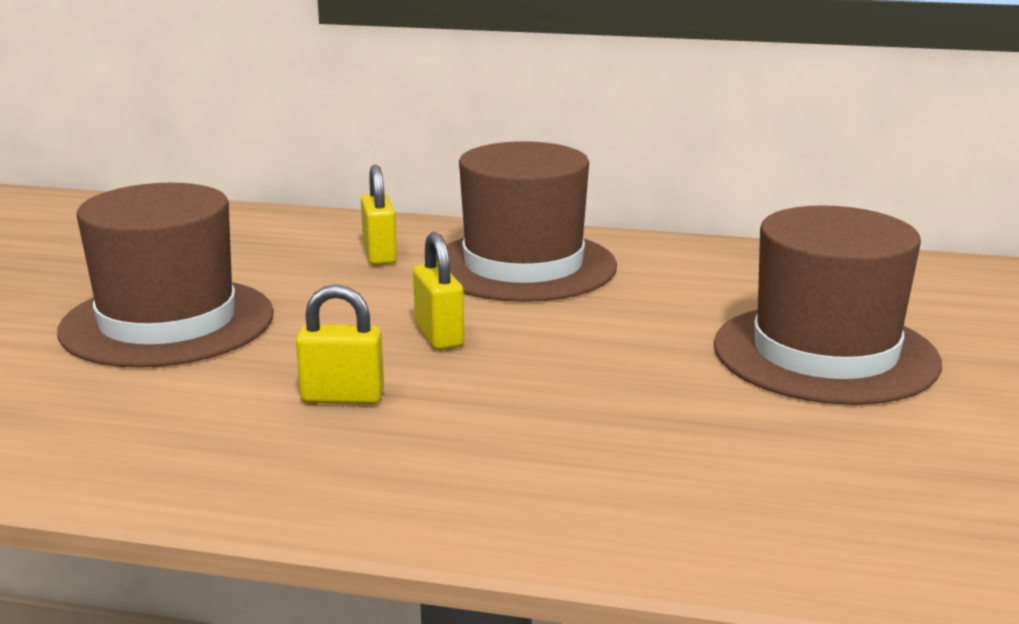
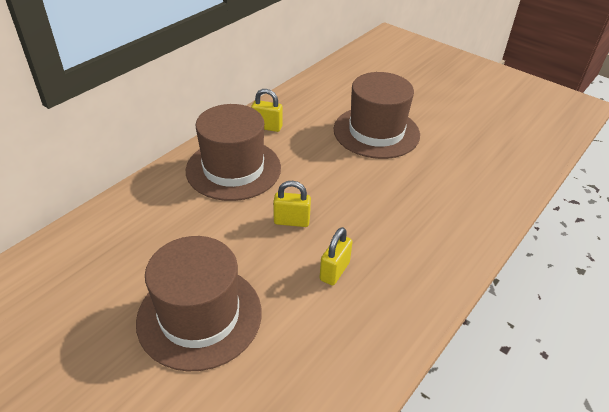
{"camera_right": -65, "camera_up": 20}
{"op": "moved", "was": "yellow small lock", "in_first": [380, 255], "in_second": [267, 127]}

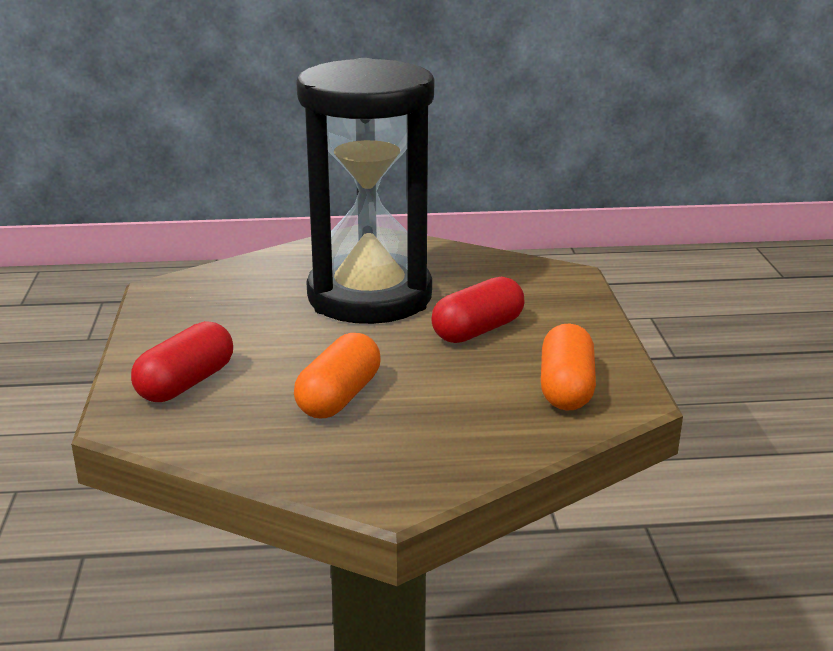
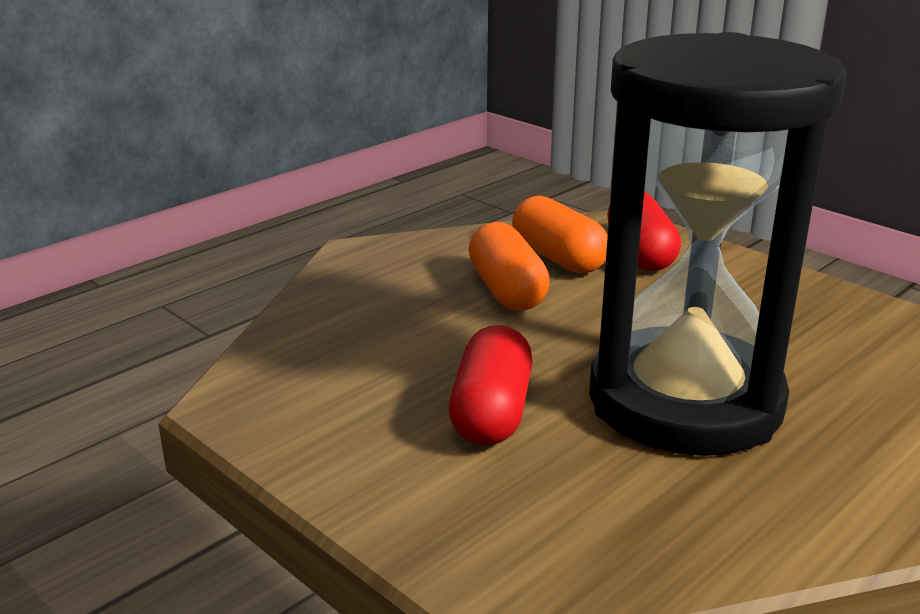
{"camera_right": 140, "camera_up": 0}
{"op": "moved", "was": "bright orange capsule", "in_first": [566, 388], "in_second": [558, 258]}

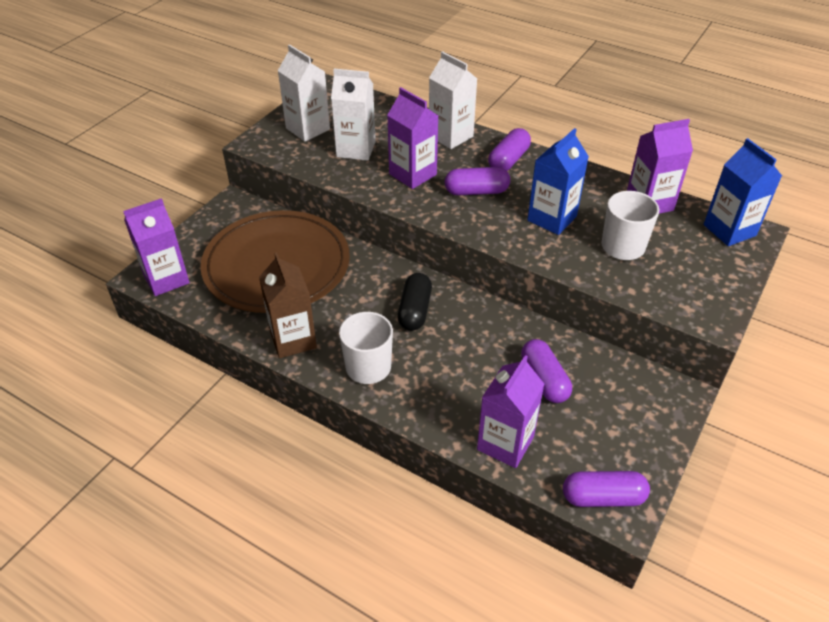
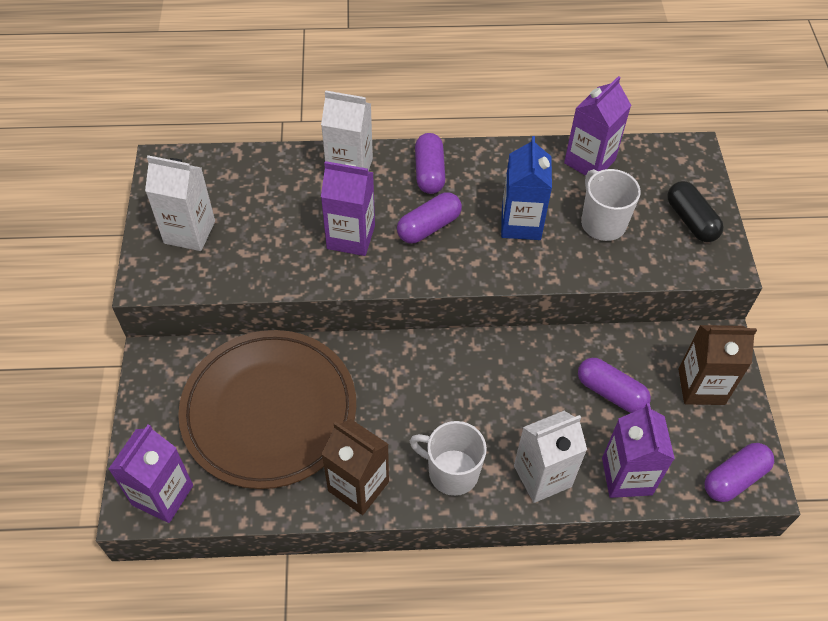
{"camera_right": -35, "camera_up": 10}
{"op": "moved", "was": "snow-white carton", "in_first": [356, 149], "in_second": [542, 476]}
{"op": "removed", "was": "cobalt carton", "in_first": [729, 230]}
{"op": "moved", "was": "jet-black capsule", "in_first": [415, 310], "in_second": [691, 220]}
{"op": "added", "now": "dark brown carton", "in_second": [701, 386]}

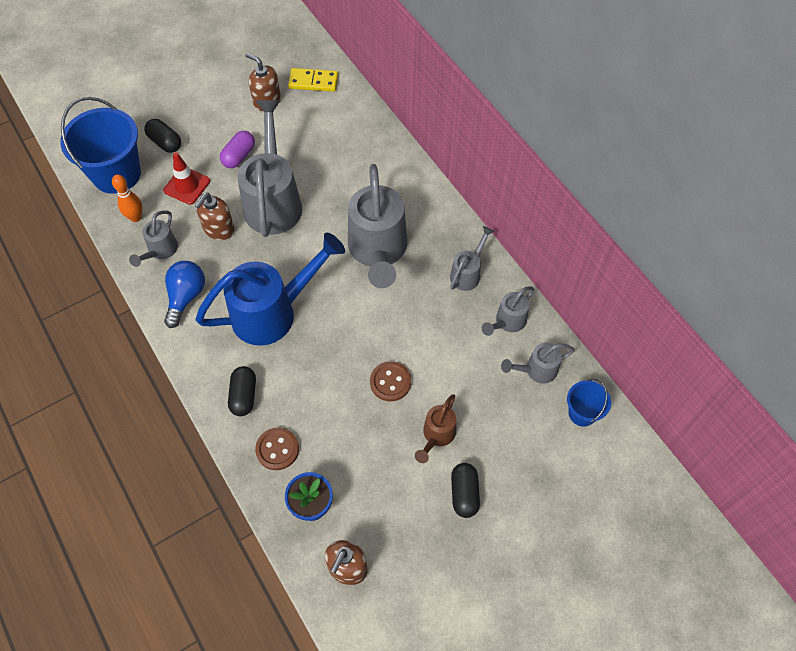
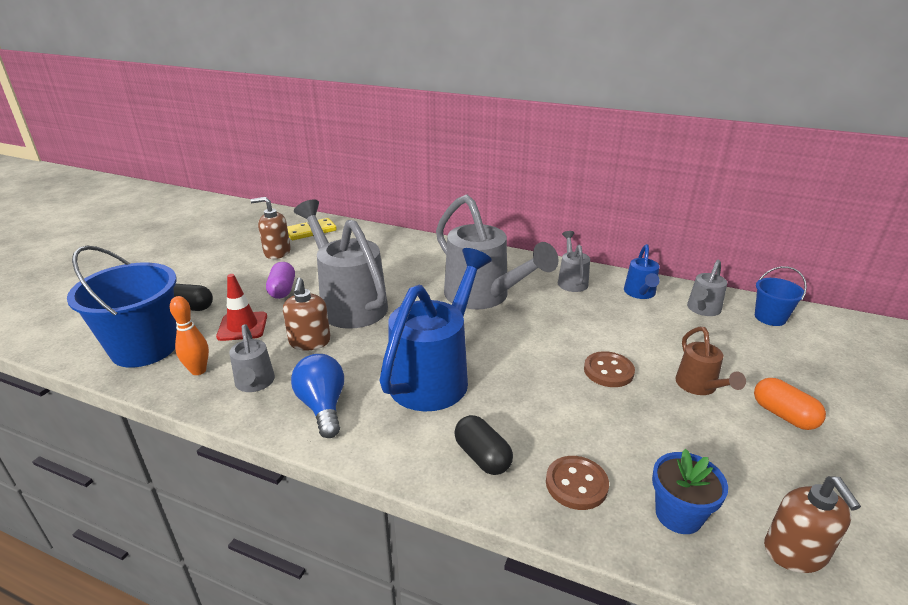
{"camera_right": -35, "camera_up": -30}
{"op": "recoloured", "was": "ash-grey watering can", "now": "cobalt watering can", "in_first": [507, 322], "in_second": [640, 293]}
{"op": "recoloured", "was": "jet-black capsule", "now": "bright orange capsule", "in_first": [464, 493], "in_second": [783, 415]}

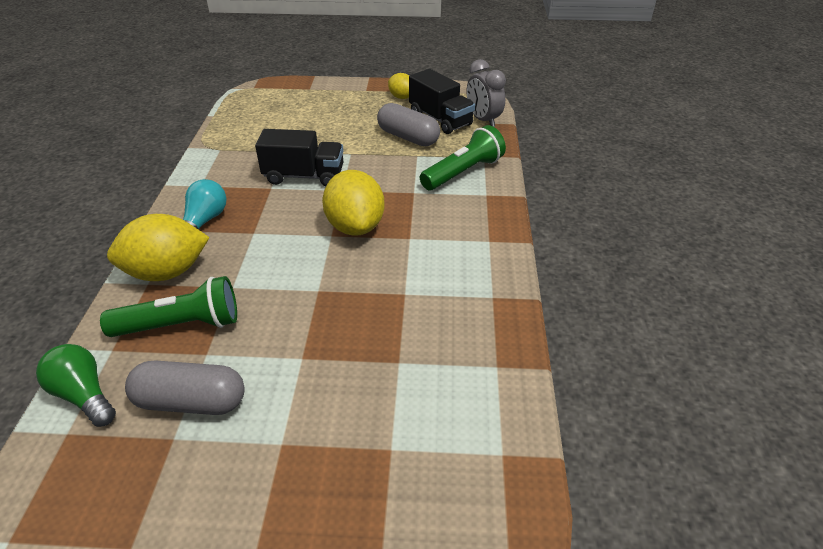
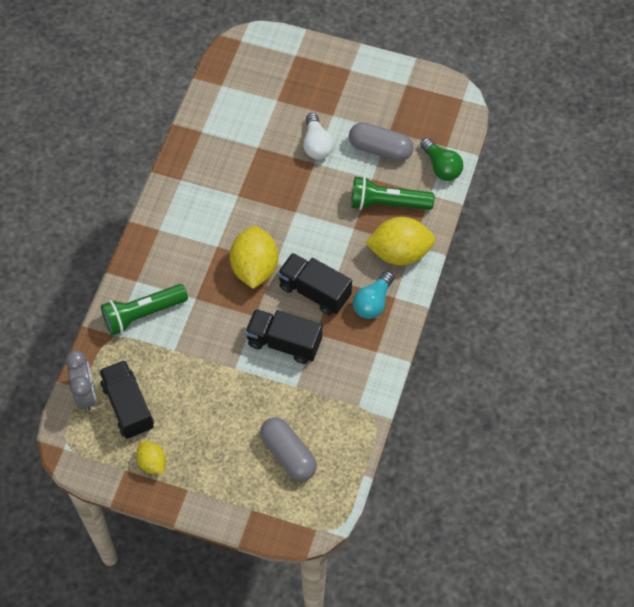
{"camera_right": -165, "camera_up": 20}
{"op": "moved", "was": "ash-grey capsule", "in_first": [408, 137], "in_second": [288, 454]}
{"op": "added", "now": "snow-white light bulb", "in_second": [316, 144]}
{"op": "added", "now": "jet-black toy truck", "in_second": [314, 291]}

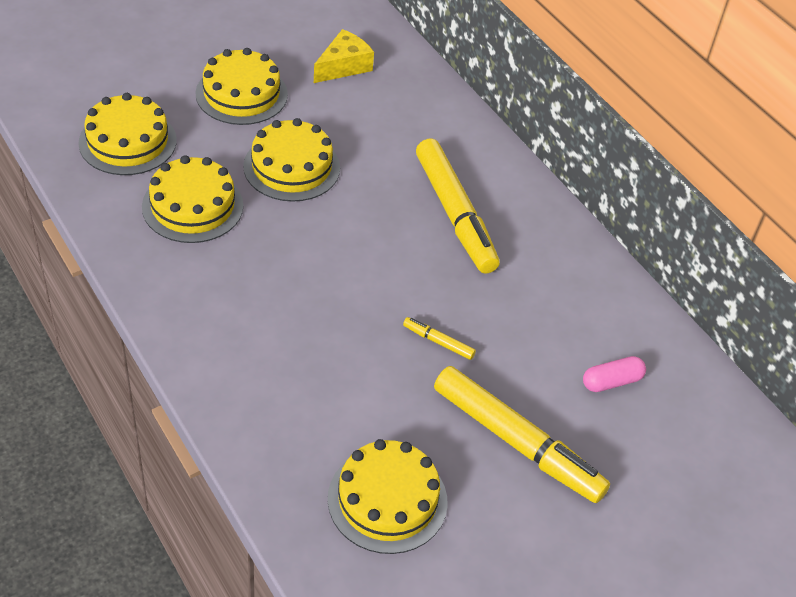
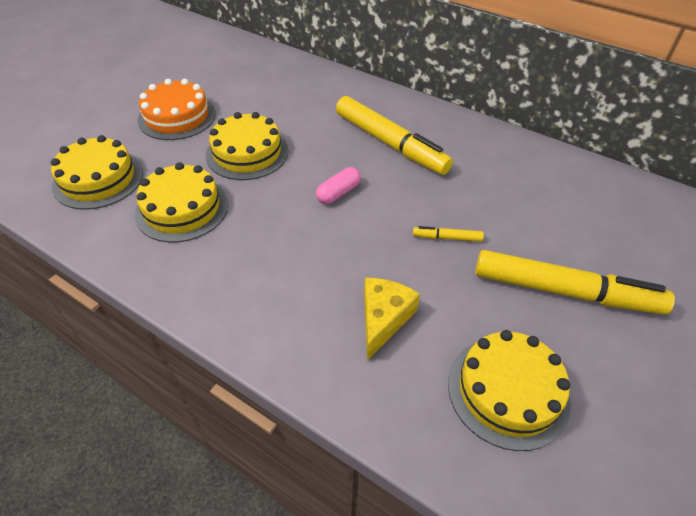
{"camera_right": -20, "camera_up": 0}
{"op": "moved", "was": "yellow cheese wedge", "in_first": [343, 66], "in_second": [383, 319]}
{"op": "recoloured", "was": "yellow cake", "now": "bright orange cake", "in_first": [241, 94], "in_second": [177, 117]}
{"op": "moved", "was": "rose-pink capsule", "in_first": [611, 381], "in_second": [338, 193]}

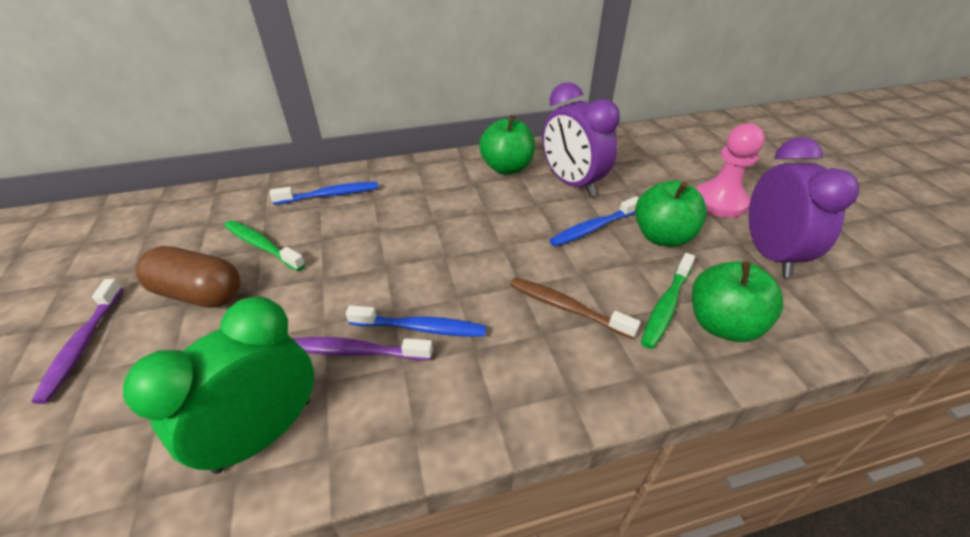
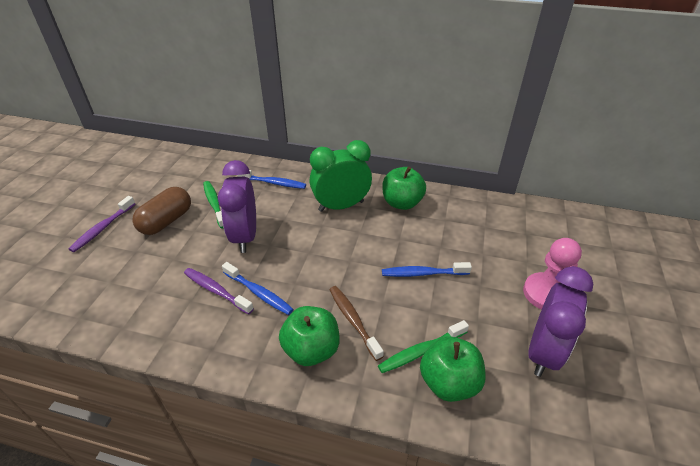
{"camera_right": 30, "camera_up": 0}
{"op": "moved", "was": "purple bedside clock", "in_first": [572, 183], "in_second": [245, 236]}
{"op": "moved", "was": "leaf-green apple", "in_first": [662, 237], "in_second": [311, 350]}
{"op": "turned", "was": "dark brown capsule", "in_first": [199, 293], "in_second": [166, 221], "clockwise": 75}
{"op": "moved", "was": "leaf-green bedside clock", "in_first": [264, 434], "in_second": [341, 206]}

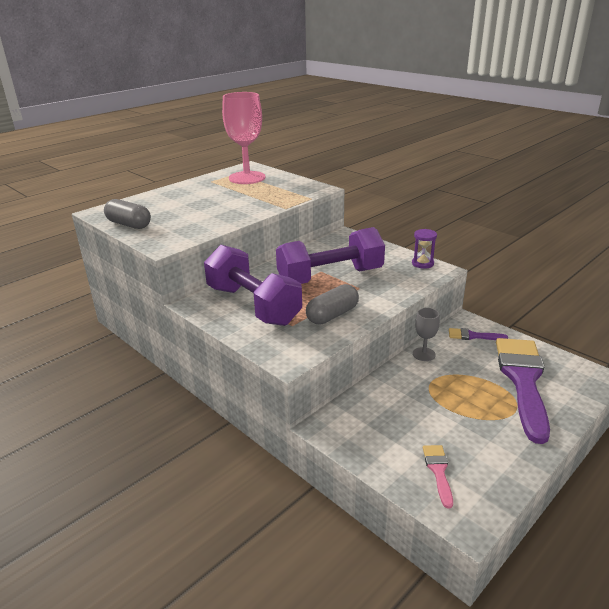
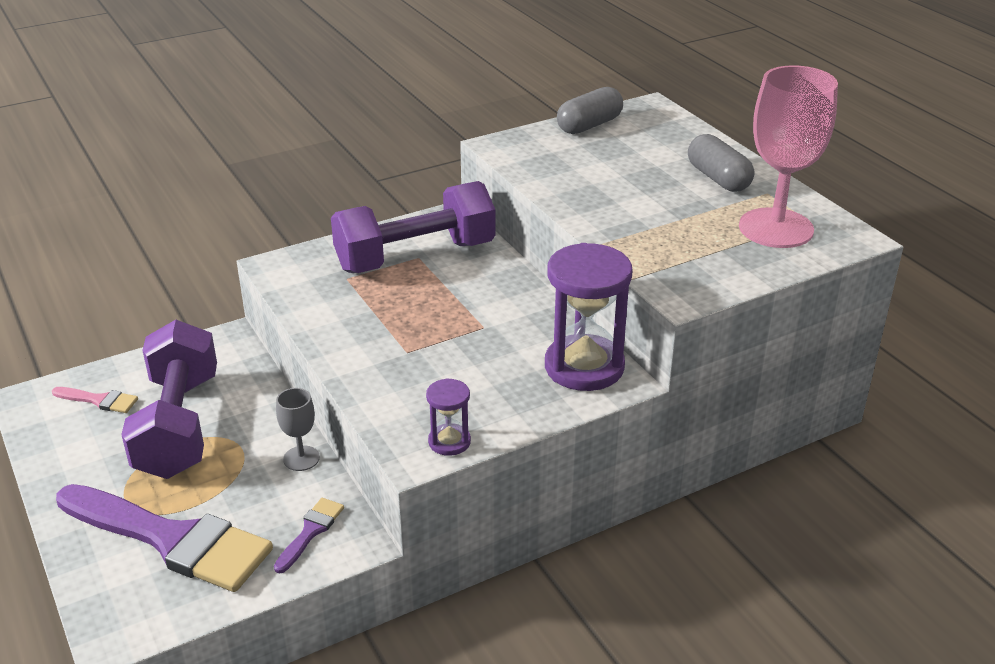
{"camera_right": 105, "camera_up": 5}
{"op": "moved", "was": "purple dumbbell", "in_first": [330, 277], "in_second": [178, 426]}
{"op": "moved", "was": "ash-grey capsule", "in_first": [332, 315], "in_second": [718, 178]}
{"op": "added", "now": "purple sand timer", "in_second": [584, 367]}

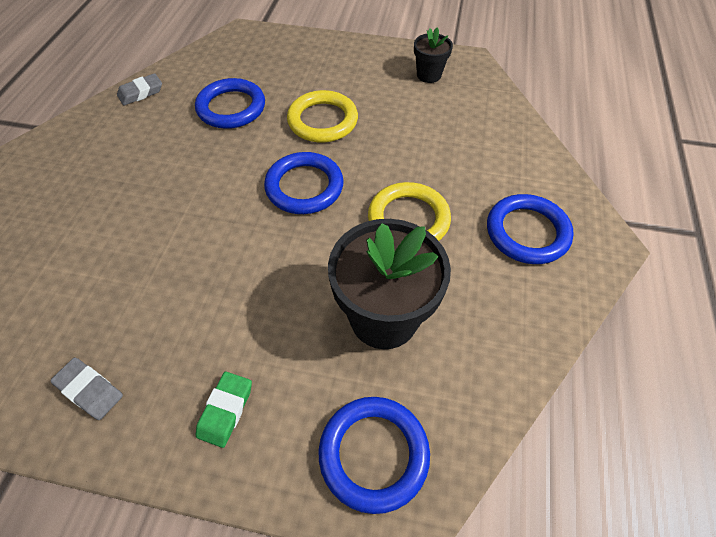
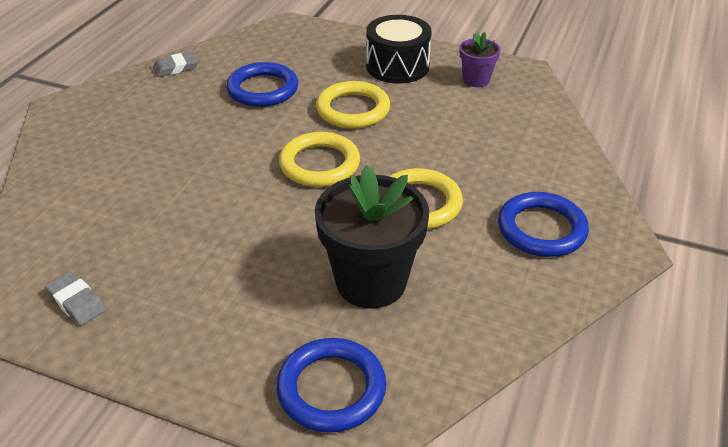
{"camera_right": 10, "camera_up": -15}
{"op": "recoloured", "was": "jet-black potted plant", "now": "purple potted plant", "in_first": [429, 75], "in_second": [476, 80]}
{"op": "recoloured", "was": "cobalt ring", "now": "yellow ring", "in_first": [304, 187], "in_second": [319, 164]}
{"op": "removed", "was": "leaf-green gum eraser", "in_first": [225, 410]}
{"op": "added", "now": "jet-black toy drum", "in_second": [397, 66]}

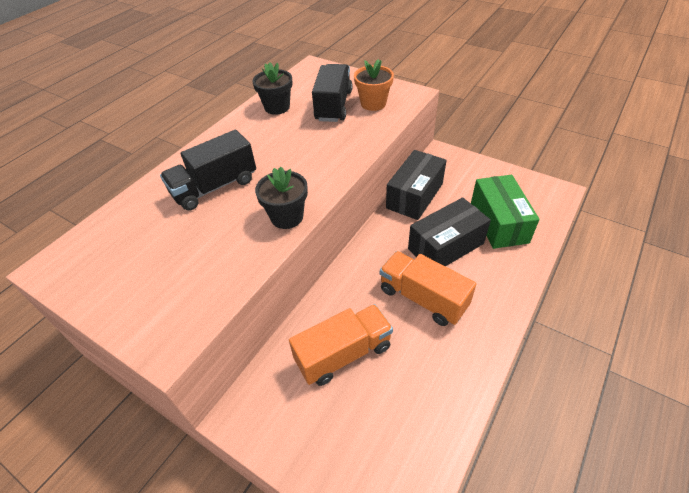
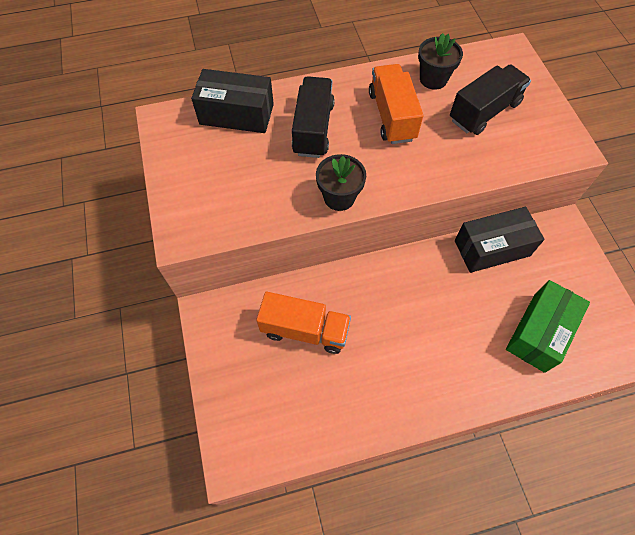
{"camera_right": 40, "camera_up": 15}
{"op": "removed", "was": "bright orange potted plant", "in_first": [373, 103]}
{"op": "turned", "was": "jet-black toy truck", "in_first": [215, 187], "in_second": [313, 129], "clockwise": 90}
{"op": "moved", "was": "jet-black parcel", "in_first": [446, 246], "in_second": [236, 114]}
{"op": "moved", "was": "bright orange toy truck", "in_first": [423, 298], "in_second": [392, 116]}

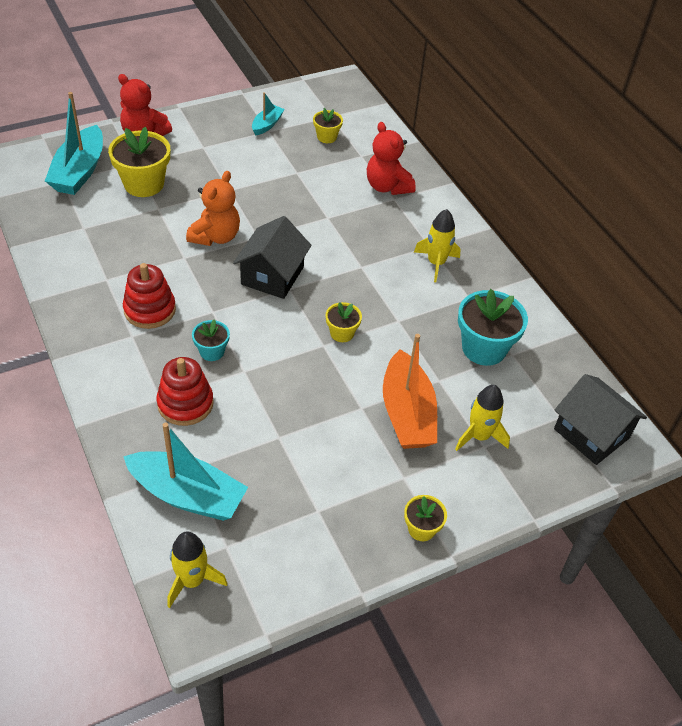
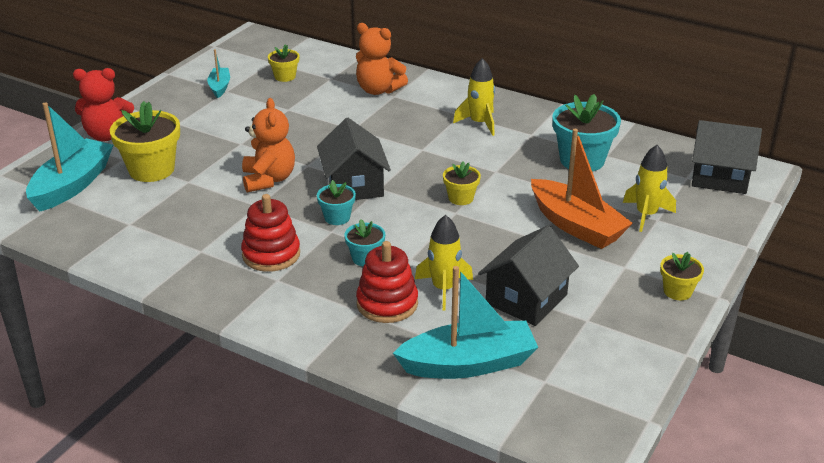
{"camera_right": -30, "camera_up": -15}
{"op": "turned", "was": "teal boat", "in_first": [79, 171], "in_second": [72, 185], "clockwise": -135}
{"op": "recoloured", "was": "crimson teddy", "now": "bright orange teddy", "in_first": [387, 186], "in_second": [378, 90]}
{"op": "moved", "was": "yellow toy rocket", "in_first": [192, 580], "in_second": [443, 289]}
{"op": "added", "now": "teal potted plant", "in_second": [337, 217]}
{"op": "added", "now": "jet-black toy house", "in_second": [526, 299]}

